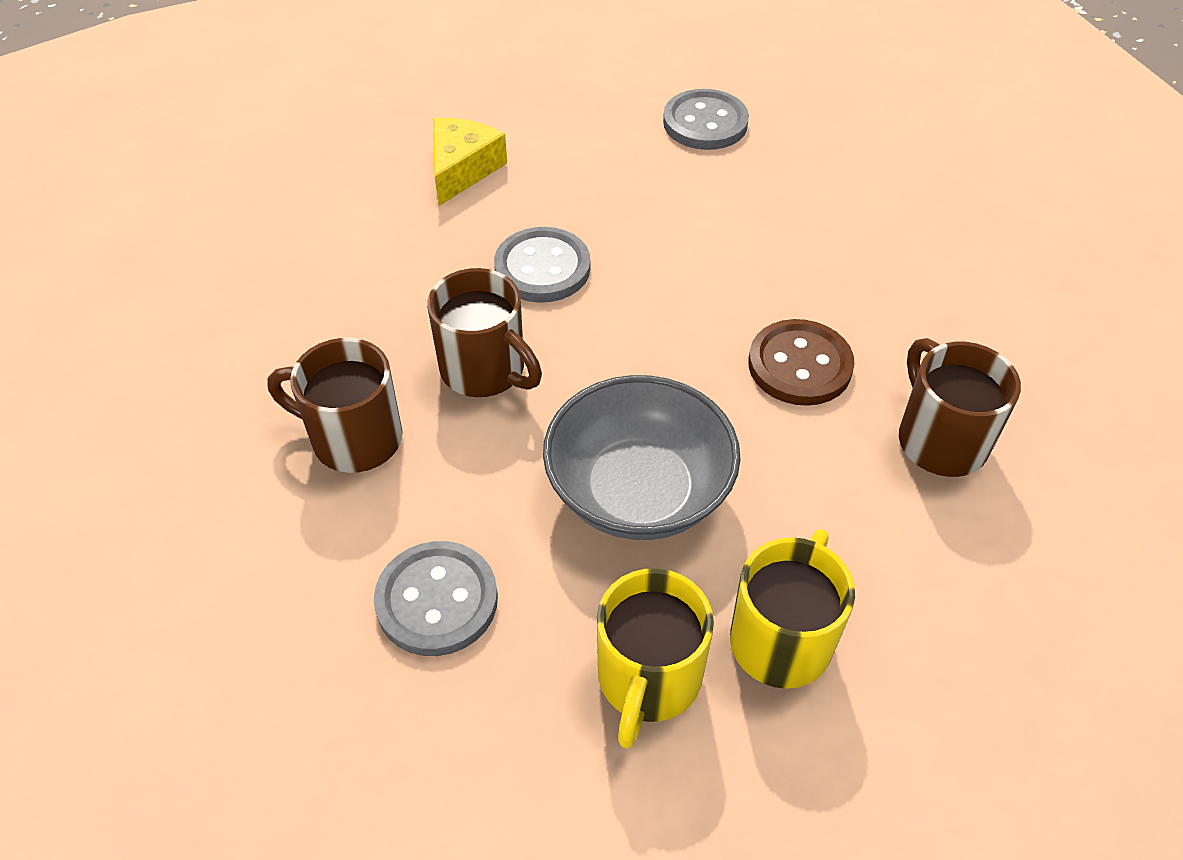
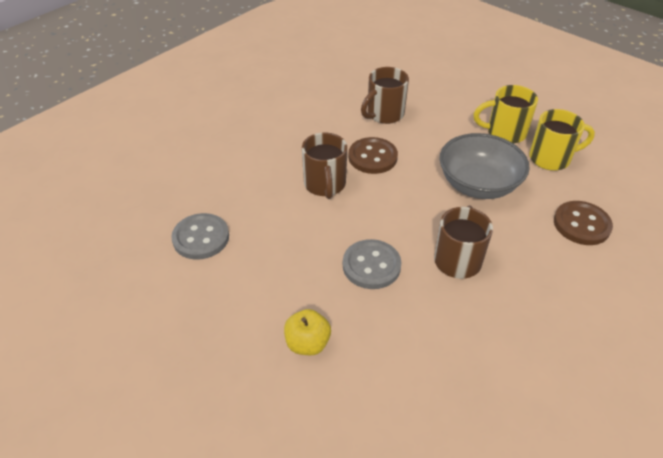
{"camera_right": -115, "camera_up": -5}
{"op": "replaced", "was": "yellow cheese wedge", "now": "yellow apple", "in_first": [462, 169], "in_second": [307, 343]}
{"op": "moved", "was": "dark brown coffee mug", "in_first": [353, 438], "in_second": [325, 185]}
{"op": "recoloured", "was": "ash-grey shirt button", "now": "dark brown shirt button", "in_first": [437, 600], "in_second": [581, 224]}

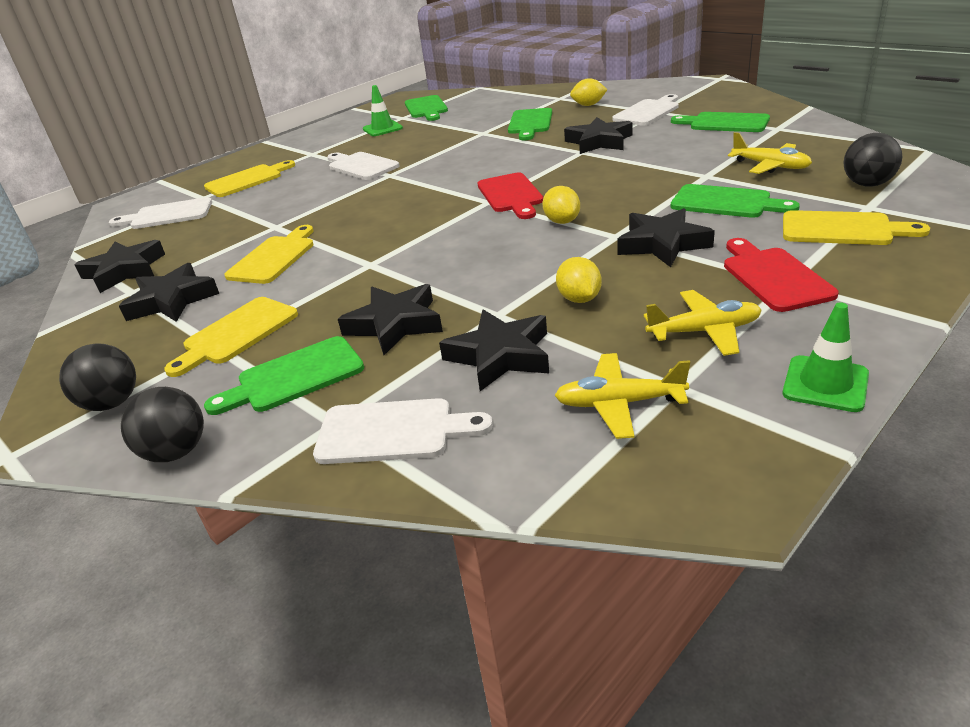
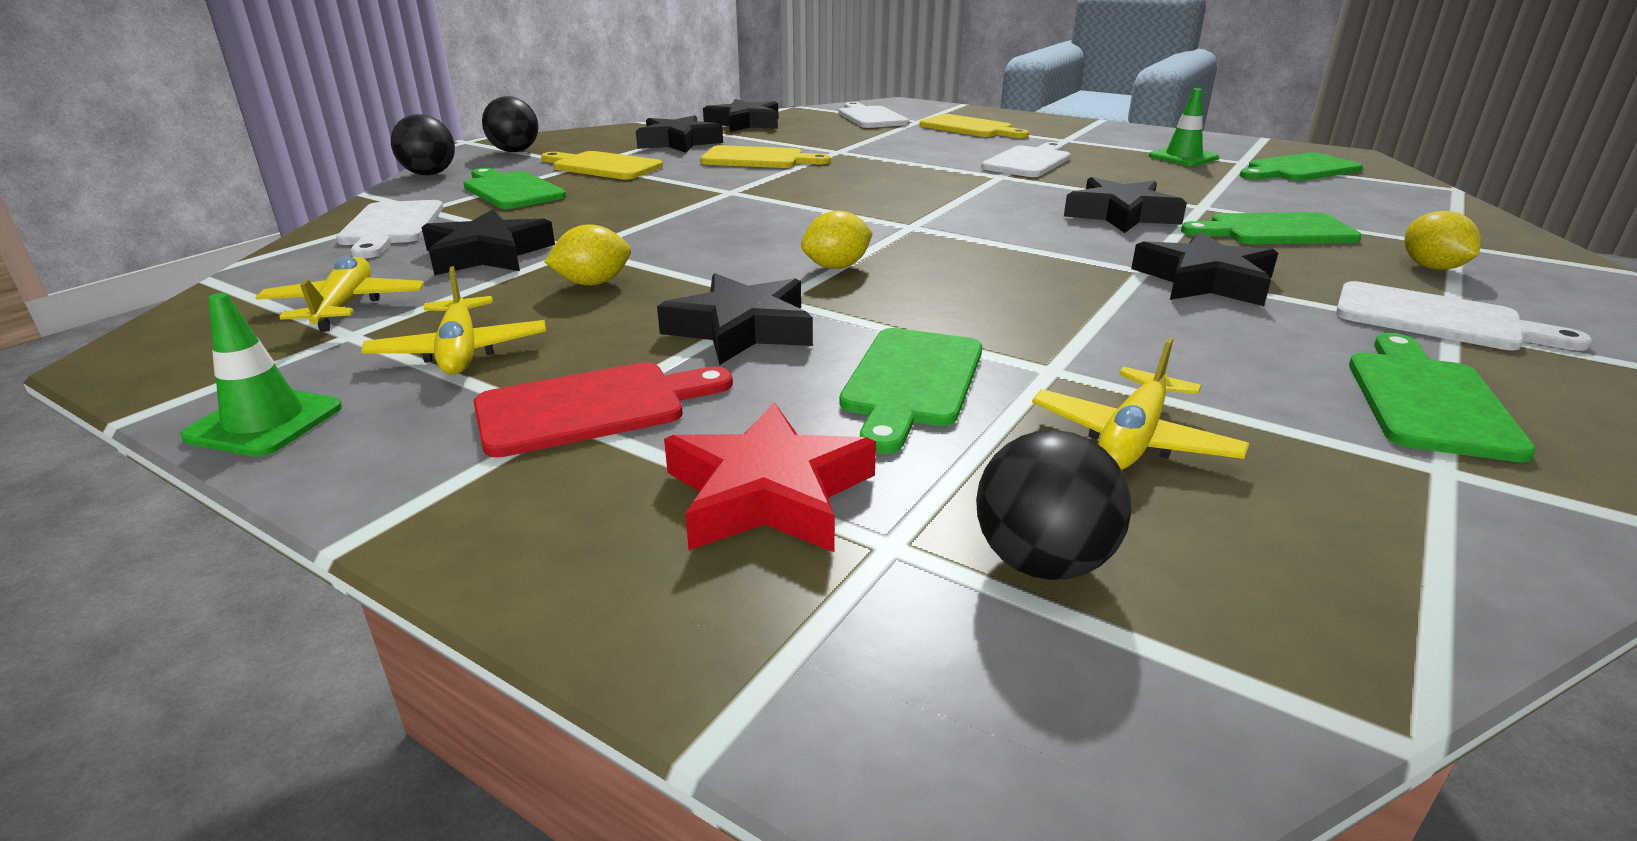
{"camera_right": 75, "camera_up": -5}
{"op": "removed", "was": "crimson chopping board", "in_first": [511, 195]}
{"op": "replaced", "was": "yellow chopping board", "now": "crimson star shape", "in_first": [842, 229], "in_second": [768, 493]}
{"op": "moved", "was": "jet-black star shape", "in_first": [395, 324], "in_second": [1121, 214]}

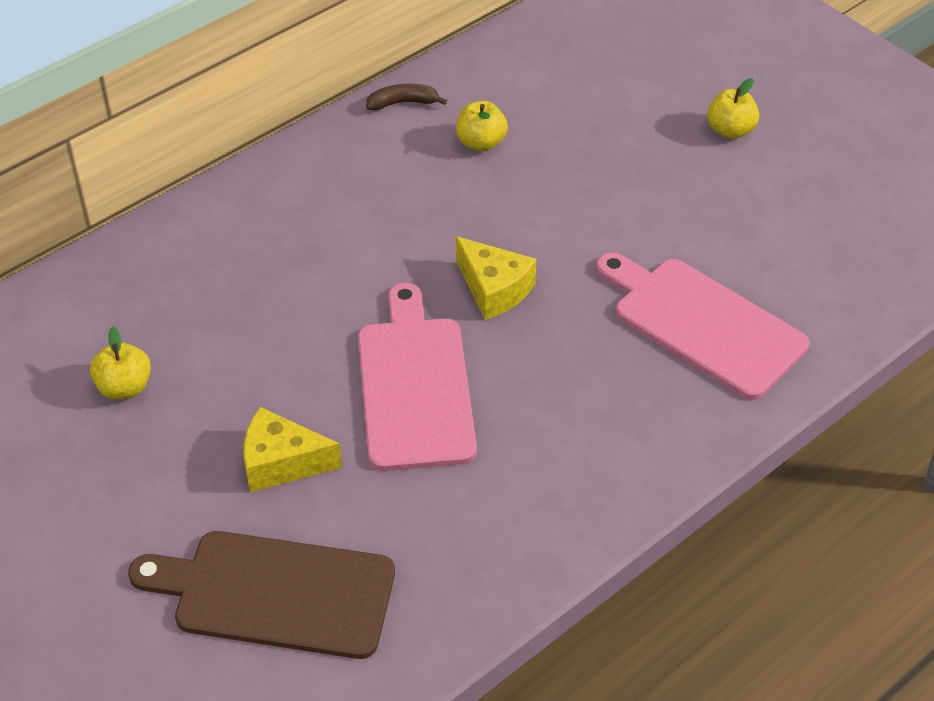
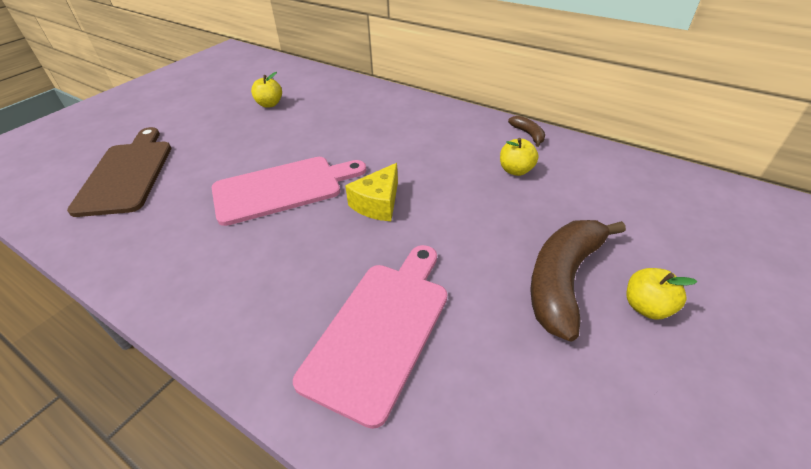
{"camera_right": 75, "camera_up": -5}
{"op": "removed", "was": "yellow cheese wedge", "in_first": [281, 463]}
{"op": "added", "now": "dark brown banana fruit", "in_second": [563, 280]}

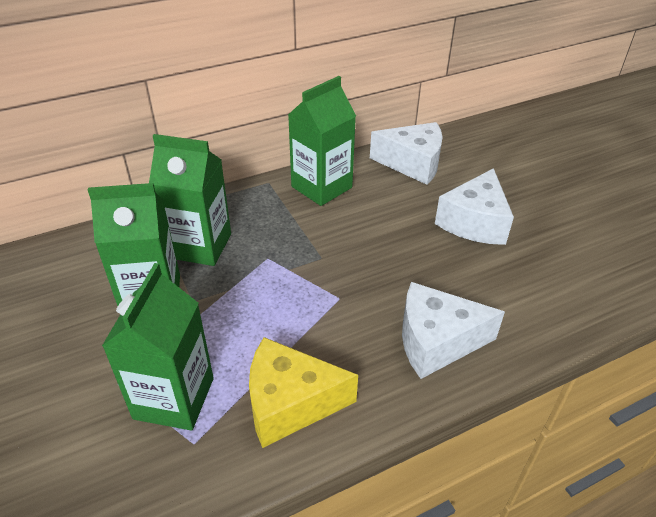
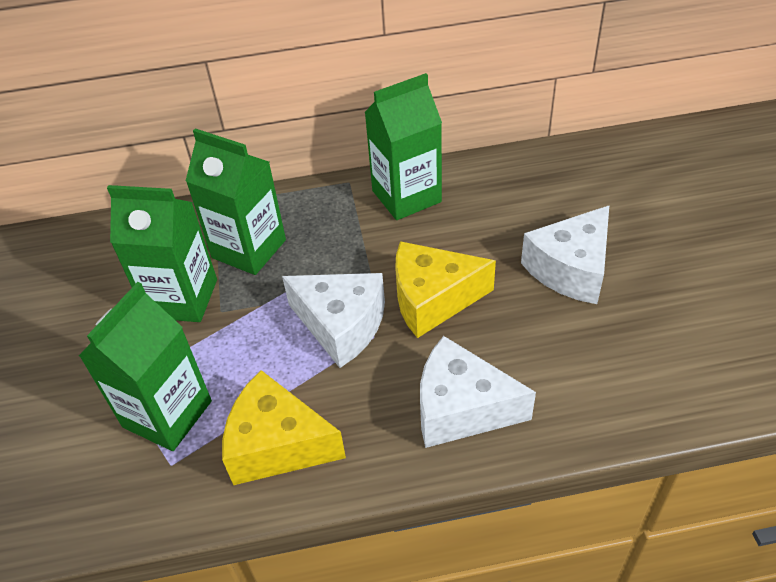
{"camera_right": 20, "camera_up": 5}
{"op": "moved", "was": "snow-white cheese wedge", "in_first": [412, 163], "in_second": [341, 325]}
{"op": "added", "now": "yellow cheese wedge", "in_second": [433, 299]}

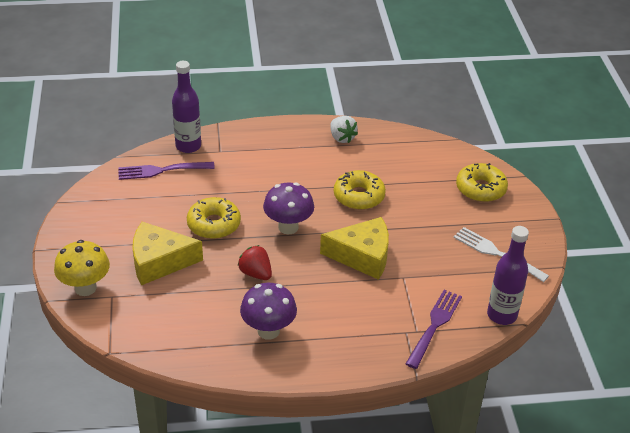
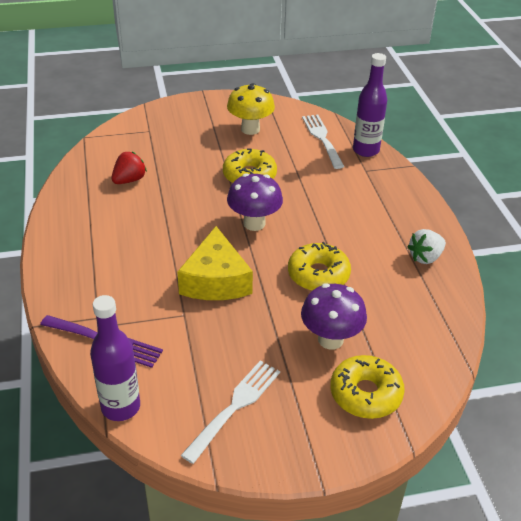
{"camera_right": 85, "camera_up": 0}
{"op": "recoloured", "was": "purple dinner fork", "now": "snow-white dinner fork", "in_first": [162, 170], "in_second": [322, 139]}
{"op": "removed", "was": "yellow cheese wedge", "in_first": [159, 262]}
{"op": "moved", "was": "yellow fungus", "in_first": [85, 288], "in_second": [250, 129]}
{"op": "moved", "was": "crimson berry", "in_first": [256, 273], "in_second": [129, 180]}
{"op": "moved", "was": "purple fungus", "in_first": [268, 331], "in_second": [330, 339]}

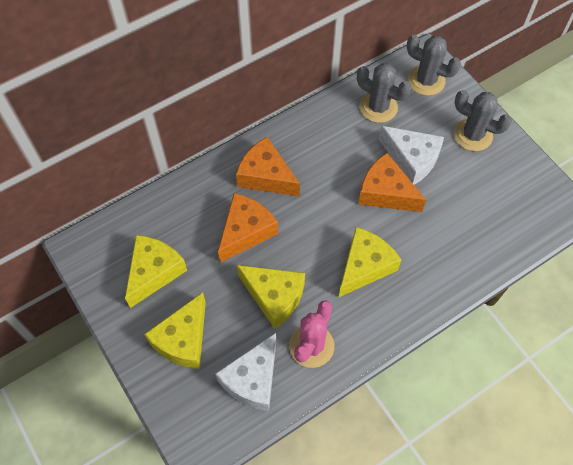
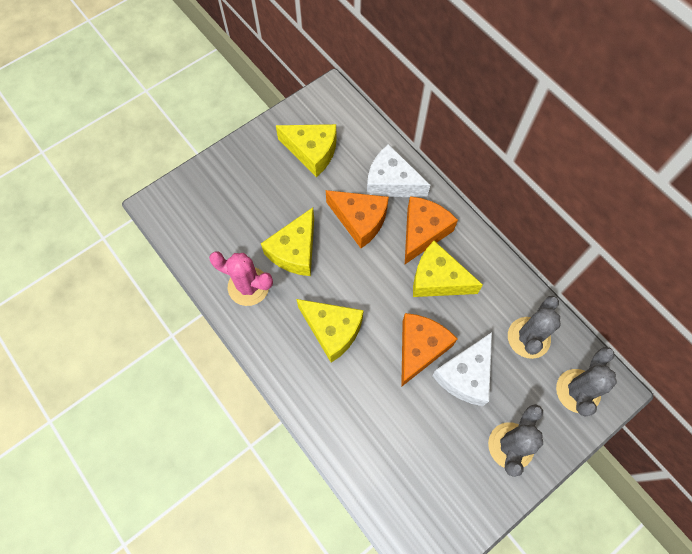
{"camera_right": 85, "camera_up": 5}
{"op": "moved", "was": "yellow cheese wedge", "in_first": [183, 339], "in_second": [437, 279]}
{"op": "moved", "was": "snow-white cheese wedge", "in_first": [253, 379], "in_second": [391, 182]}

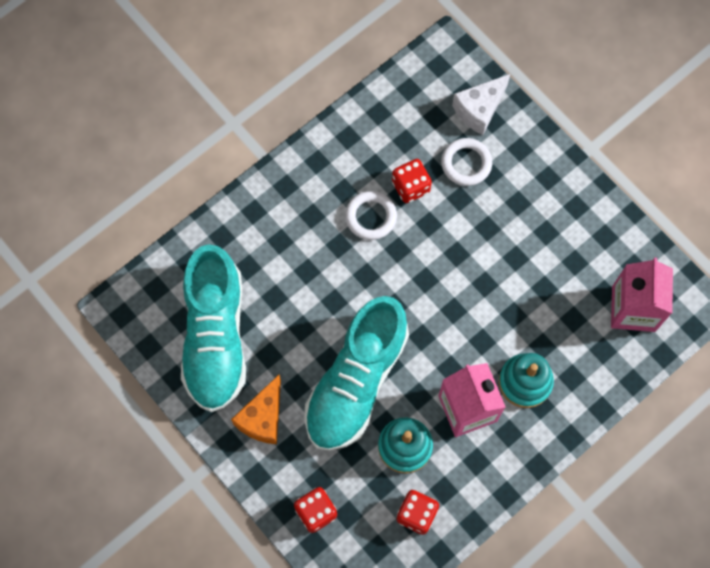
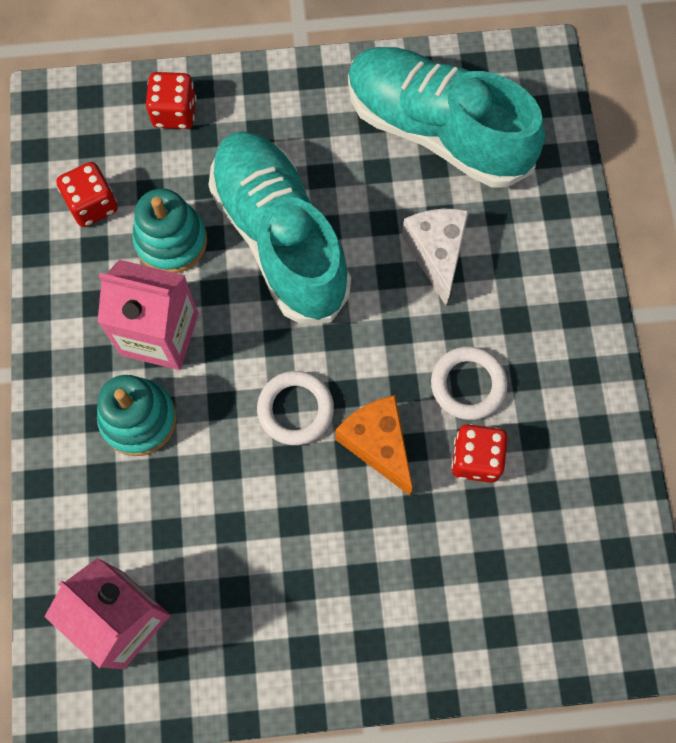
{"camera_right": 125, "camera_up": 0}
{"op": "moved", "was": "snow-white cheese wedge", "in_first": [479, 110], "in_second": [436, 254]}
{"op": "moved", "was": "snow-white ring", "in_first": [466, 163], "in_second": [295, 409]}
{"op": "moved", "was": "bright orange cheese wedge", "in_first": [263, 418], "in_second": [377, 444]}

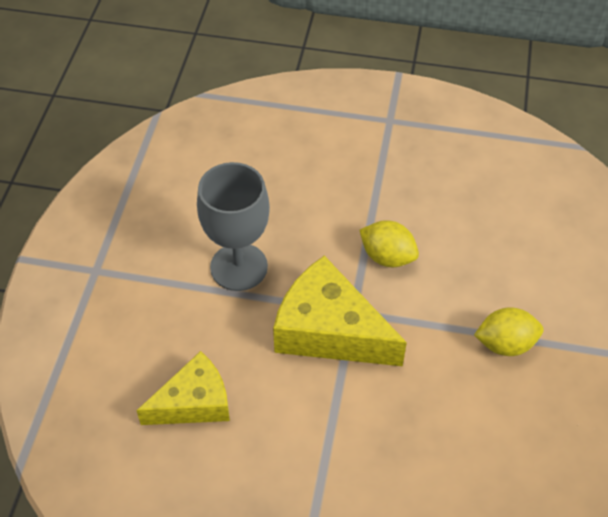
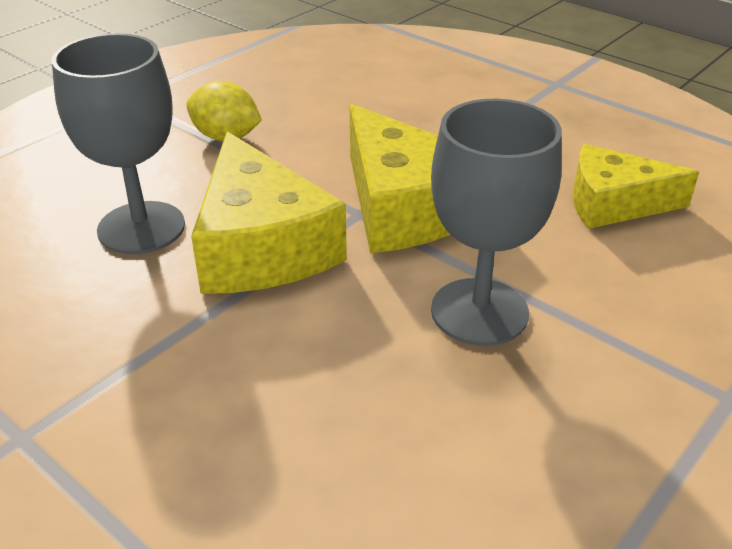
{"camera_right": -150, "camera_up": -15}
{"op": "replaced", "was": "yellow lemon", "now": "yellow cheese wedge", "in_first": [387, 257], "in_second": [261, 246]}
{"op": "added", "now": "ash-grey goblet", "in_second": [141, 228]}

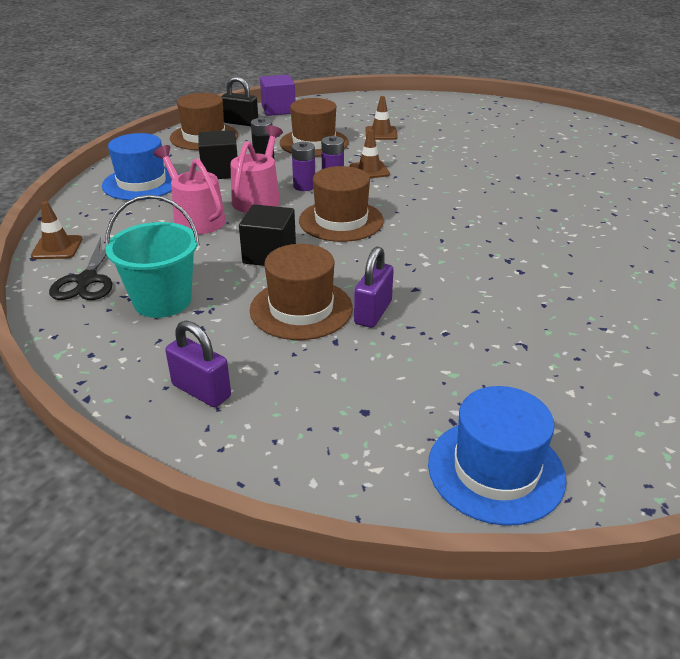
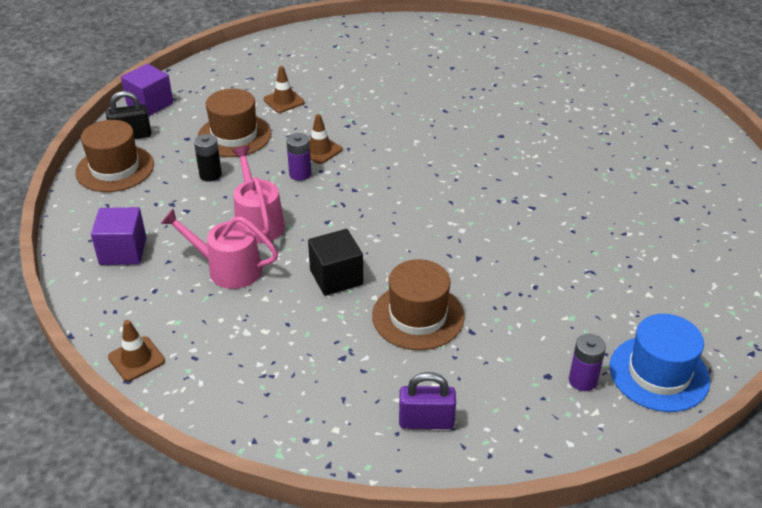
{"camera_right": -35, "camera_up": 5}
{"op": "removed", "was": "jet-black cube", "in_first": [220, 171]}
{"op": "replaced", "was": "cobalt hat", "now": "purple cube", "in_first": [142, 183], "in_second": [123, 251]}
{"op": "moved", "was": "purple power cell", "in_first": [304, 186], "in_second": [583, 380]}
{"op": "removed", "was": "dark brown hat", "in_first": [341, 221]}
{"op": "removed", "was": "teal bucket", "in_first": [162, 301]}
{"op": "removed", "was": "jet-black shears", "in_first": [87, 280]}
{"op": "removed", "was": "purple small lock", "in_first": [373, 312]}

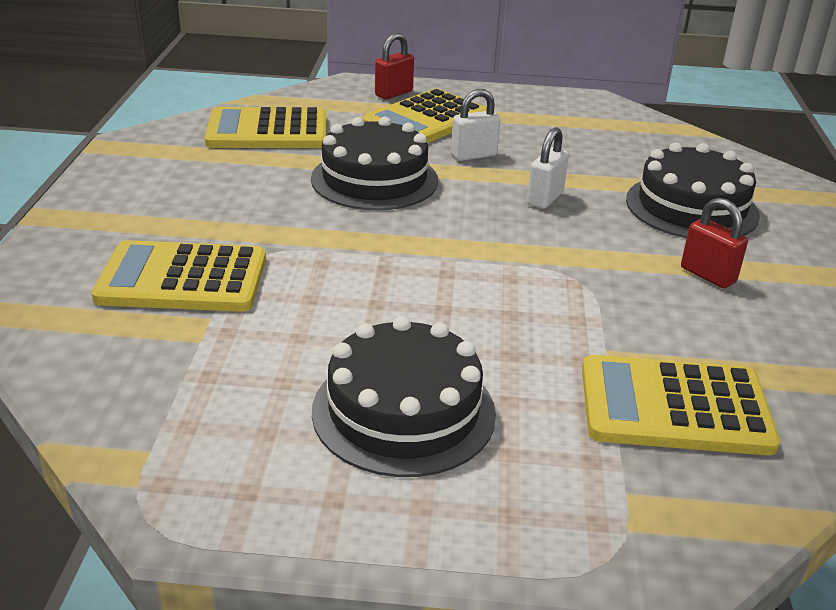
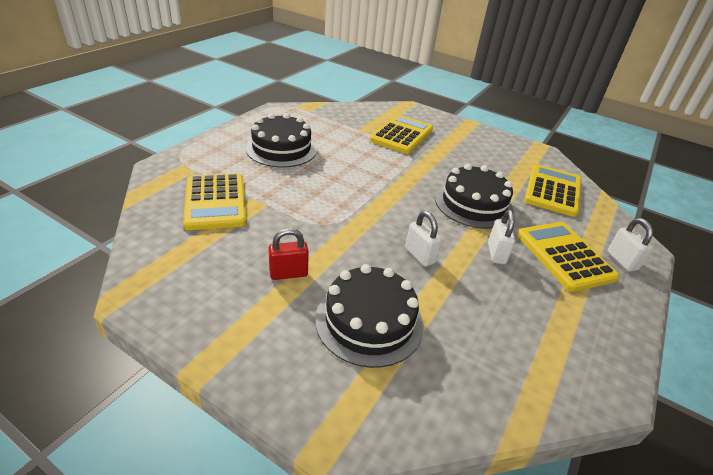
{"camera_right": 115, "camera_up": 5}
{"op": "recoloured", "was": "crimson small lock", "now": "snow-white small lock", "in_first": [394, 93], "in_second": [621, 261]}
{"op": "turned", "was": "yellow calculator", "in_first": [674, 407], "in_second": [215, 202], "clockwise": 135}

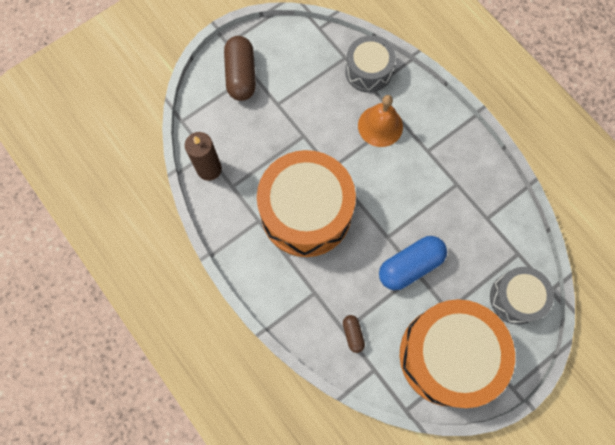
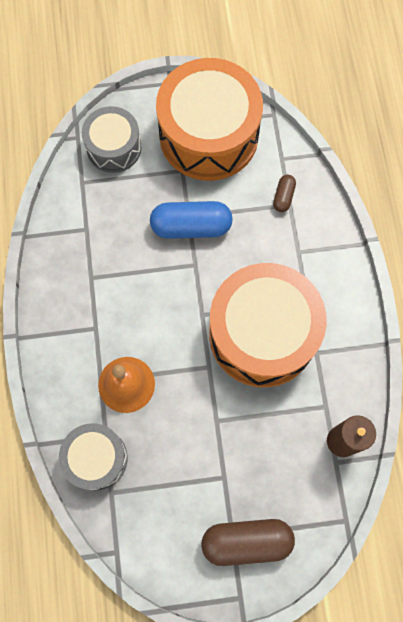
{"camera_right": -150, "camera_up": 0}
{"op": "turned", "was": "dark brown capsule", "in_first": [241, 75], "in_second": [246, 541], "clockwise": 60}

